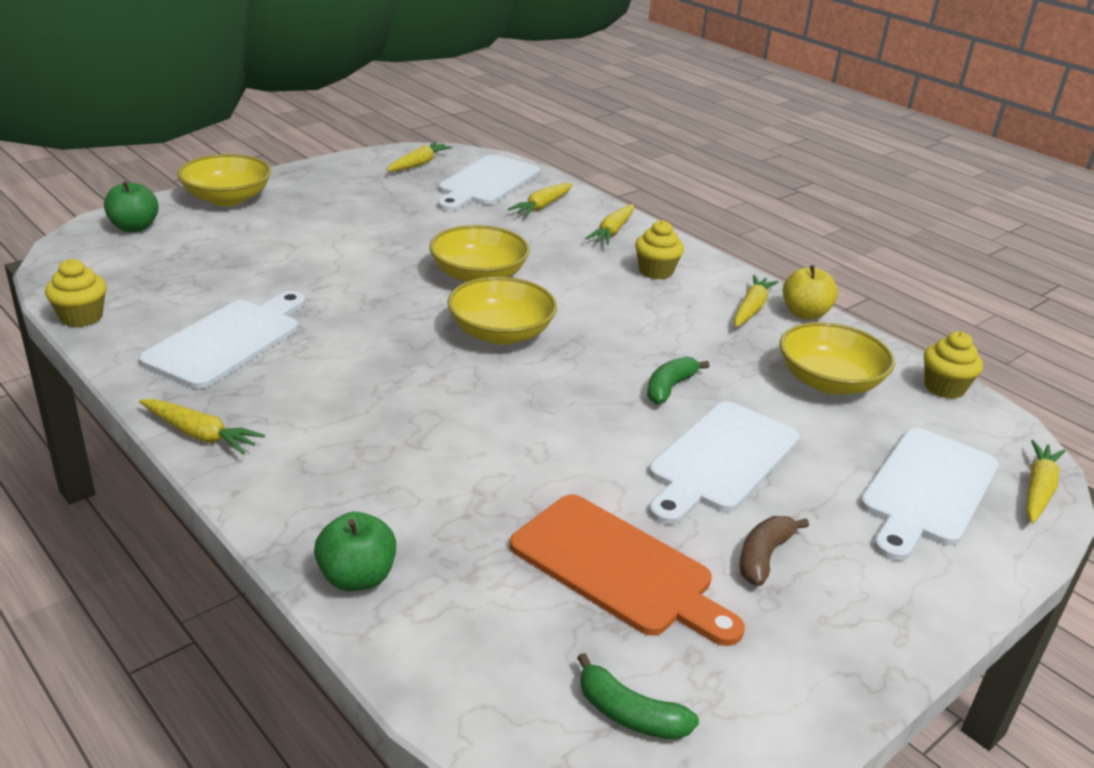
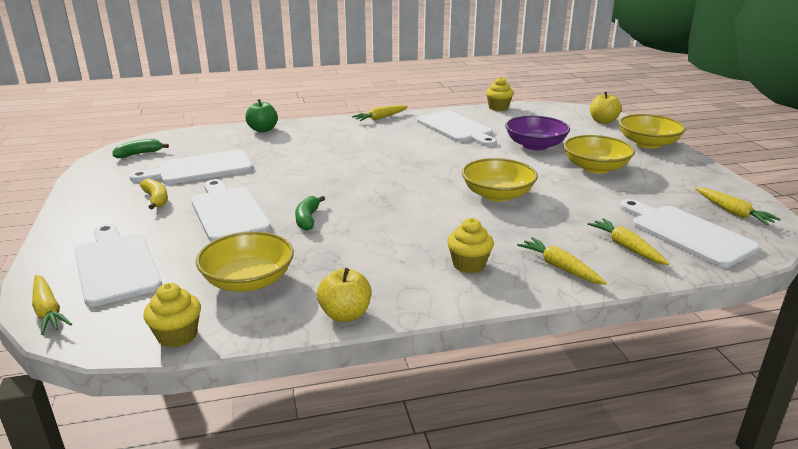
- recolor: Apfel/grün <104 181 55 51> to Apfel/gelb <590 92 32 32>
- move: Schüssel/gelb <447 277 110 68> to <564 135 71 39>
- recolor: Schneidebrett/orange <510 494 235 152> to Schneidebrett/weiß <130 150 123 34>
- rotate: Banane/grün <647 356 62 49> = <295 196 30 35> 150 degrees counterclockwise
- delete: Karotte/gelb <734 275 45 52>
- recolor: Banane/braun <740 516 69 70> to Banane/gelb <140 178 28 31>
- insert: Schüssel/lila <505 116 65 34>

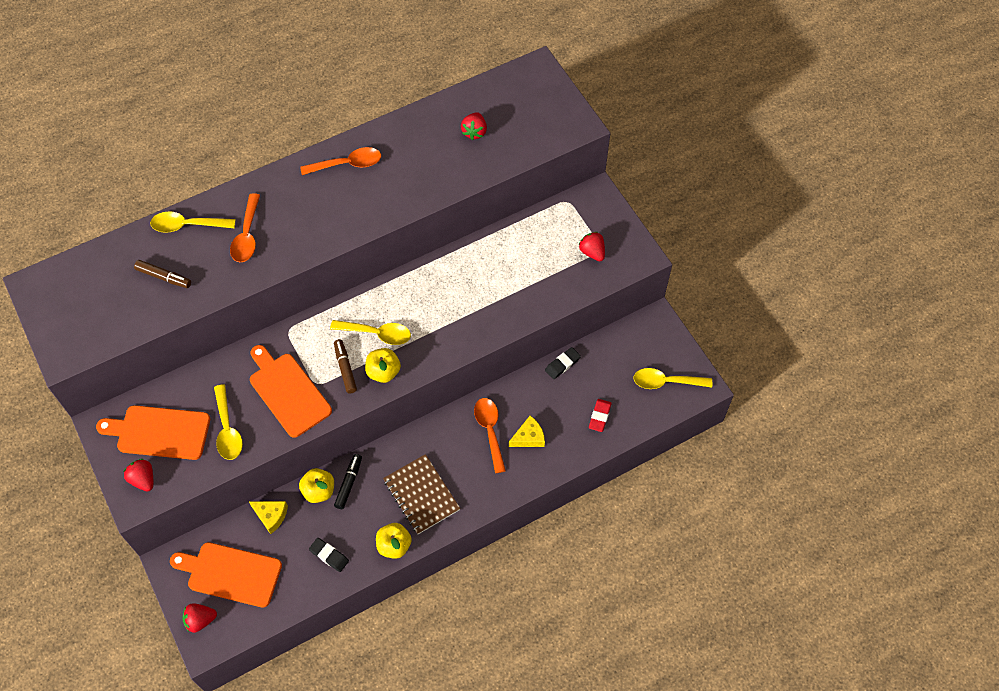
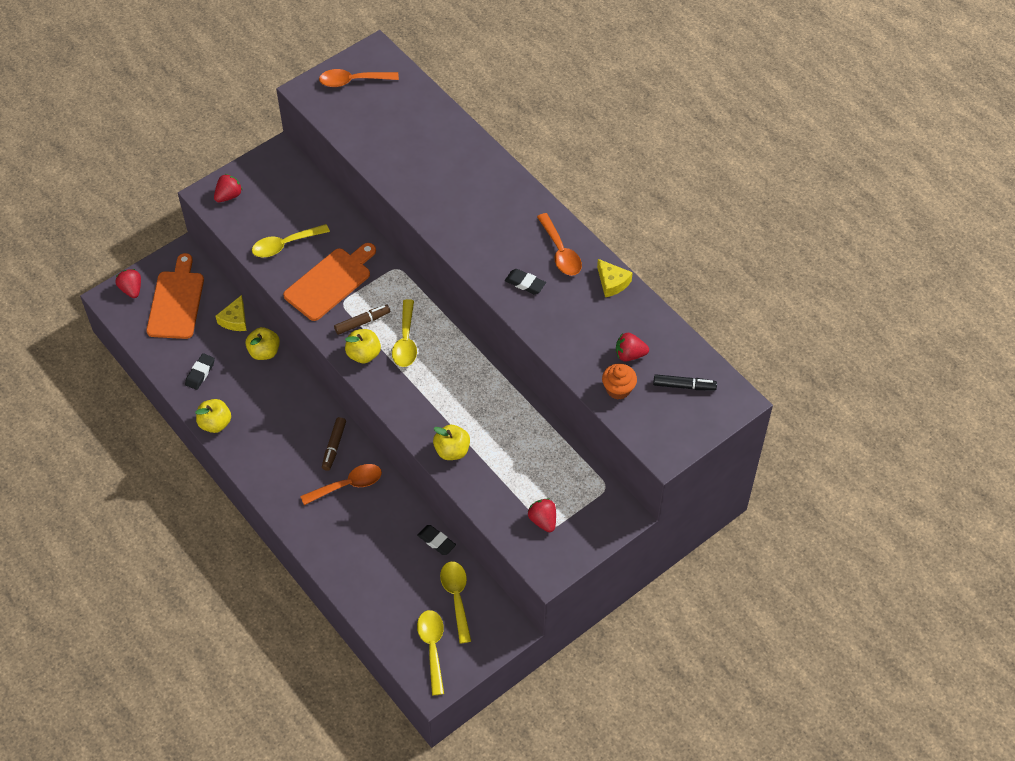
- delete: Schneidebrett/orange <96 405 114 55>
- move: Filzstift/braun <134 260 57 28> to <322 417 24 54>
- move: Löffel/gelb <150 211 85 22> to <440 561 31 82>
- move: Löffel/orange <230 193 30 69> to <319 69 80 18>
- move: Filzstift/schwarz <334 454 28 55> to <653 374 64 17>
- delete: Notizbuch/braun <383 454 77 80>
- move: Käse/gelb <509 416 36 31> to <597 259 36 38>
- rotate: Erdbeere/rot <579 232 26 29> = <528 498 28 34> 75 degrees counterclockwise
- delete: Radiergummi/rot <589 399 23 33>
- insert: Apfel/gelb <433 425 37 35>
- insert: Radiergummi/schwarz <505 269 41 25>
- insert: Muffin/orange <602 364 35 36>

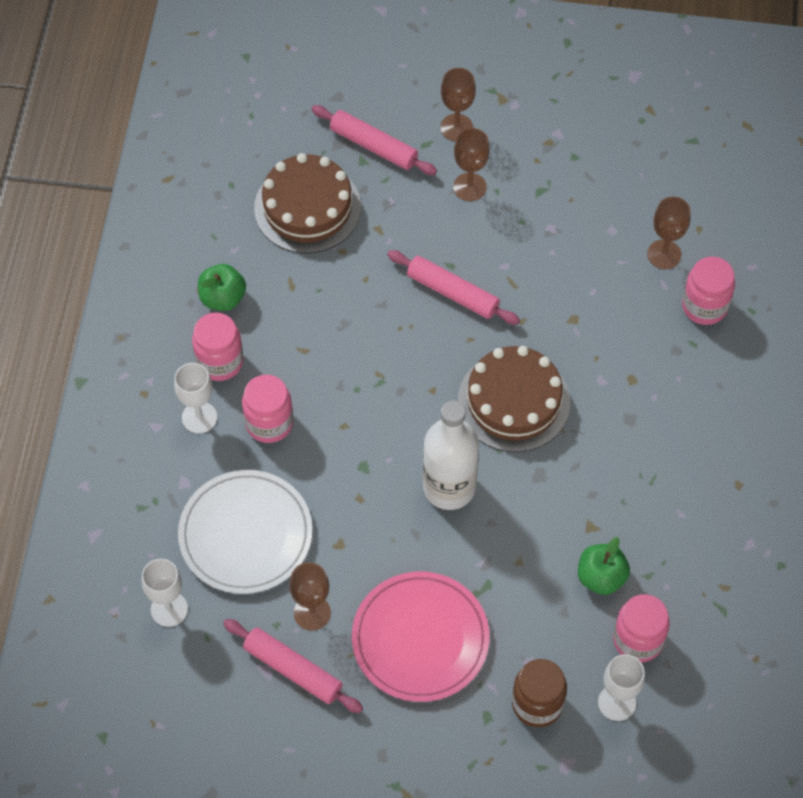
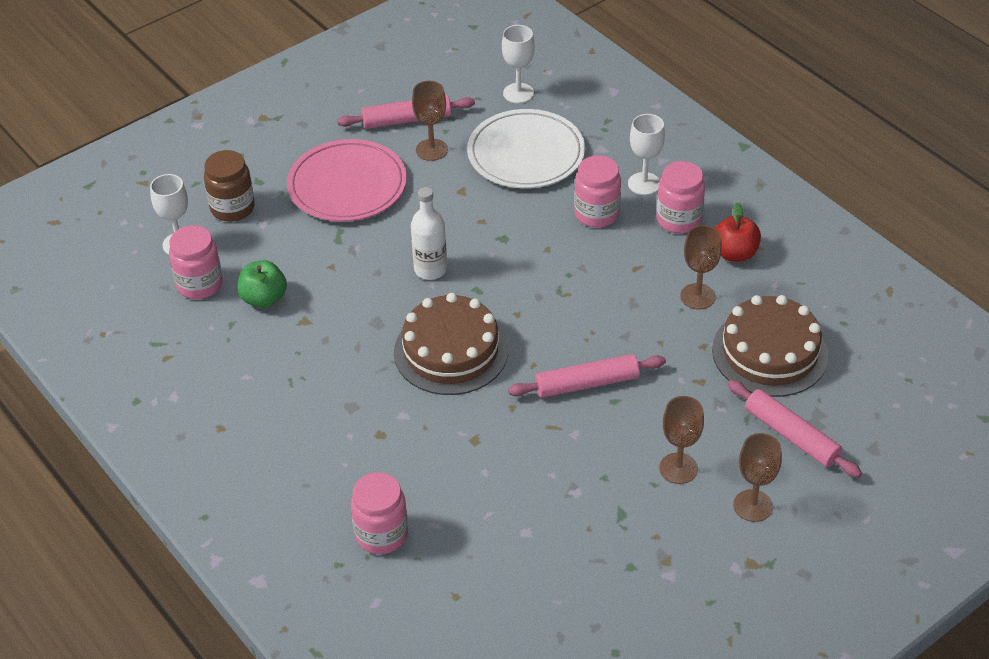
- recolor: Apfel/grün <198 264 48 47> to Apfel/rot <715 202 46 60>
- rotate: Nudelholz/rosa <311 105 126 70> = <728 380 134 98> 60 degrees clockwise
- resize: Flasche/weiß <423 400 56 110> = <411 187 36 93> x0.66
- move: Kelch/braun <647 197 44 72> to <680 225 42 85>

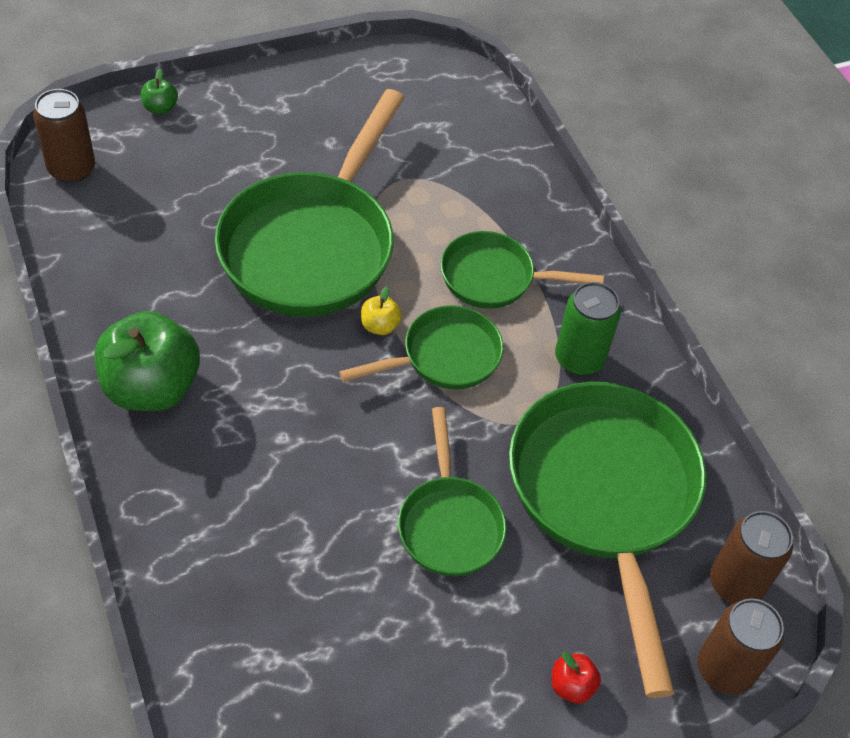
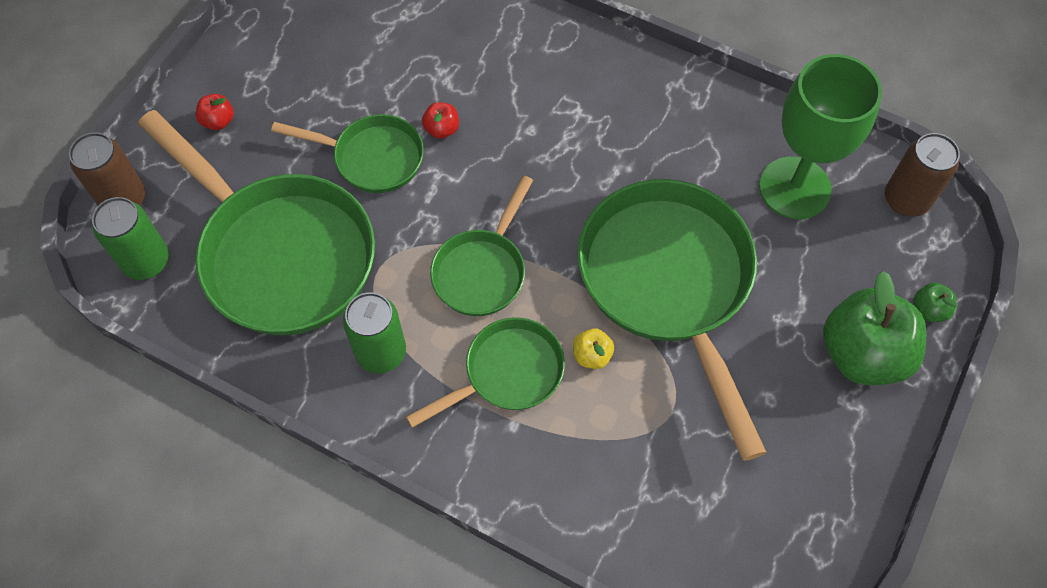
- move: Apfel/grün <94 311 106 100> to <823 271 103 114>
- move: Apfel/gelb <361 286 41 49> to <573 328 41 41>
- rotate: Pfanne/grün <398 407 109 169> = <271 114 153 79> 150 degrees clockwise
- recolor: Dose/braun <710 511 83 93> to Dose/grün <92 197 77 83>
- insert: Apfel/rot <422 102 37 37>
- insert: Kelch/grün <759 54 123 165>

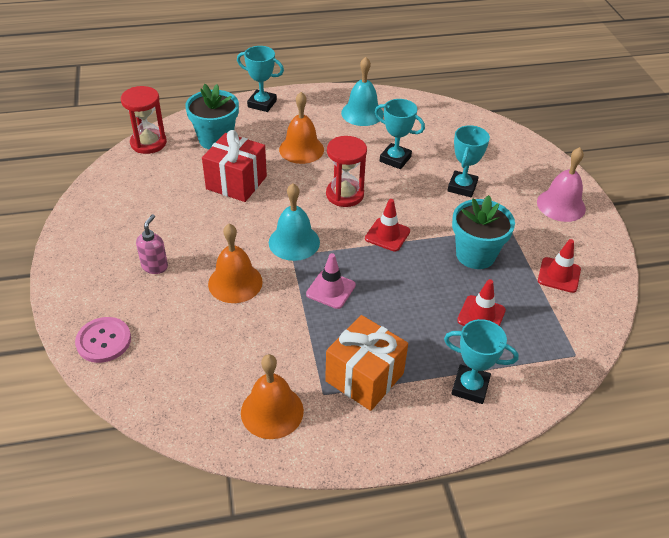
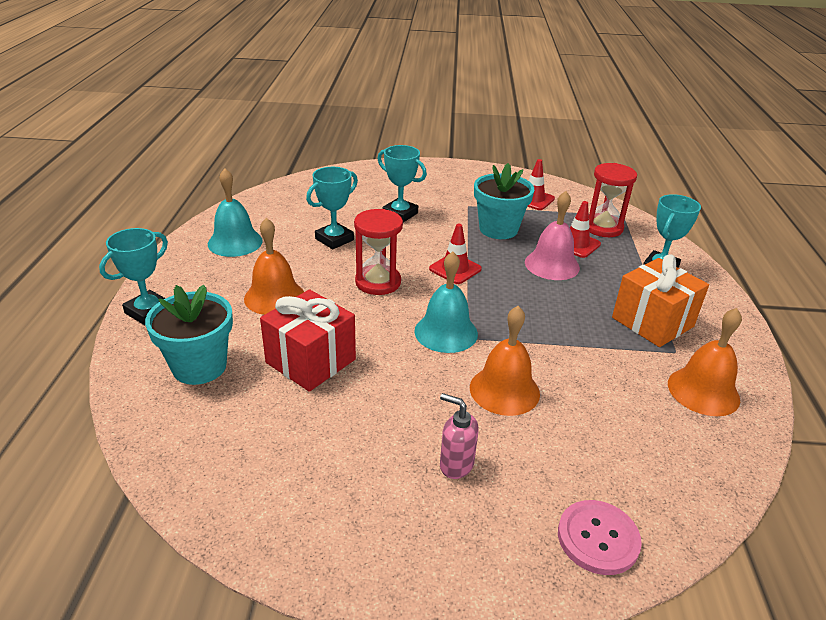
- move: Sanduhr/rot <121 86 46 68> to <589 163 48 74>
- delete: Leitkegel/rosa <306 253 50 56>
- move: Glocke/rosa <537 147 49 75> to <525 191 55 89>

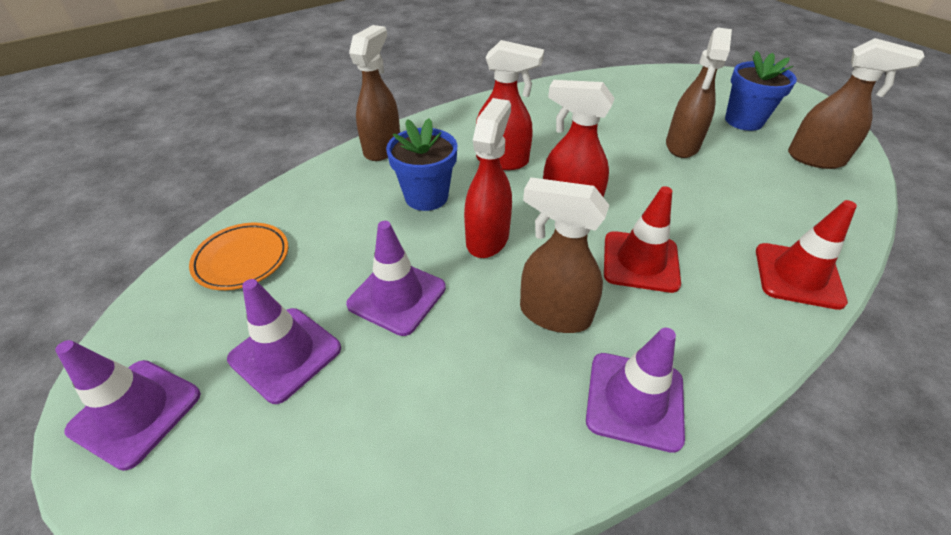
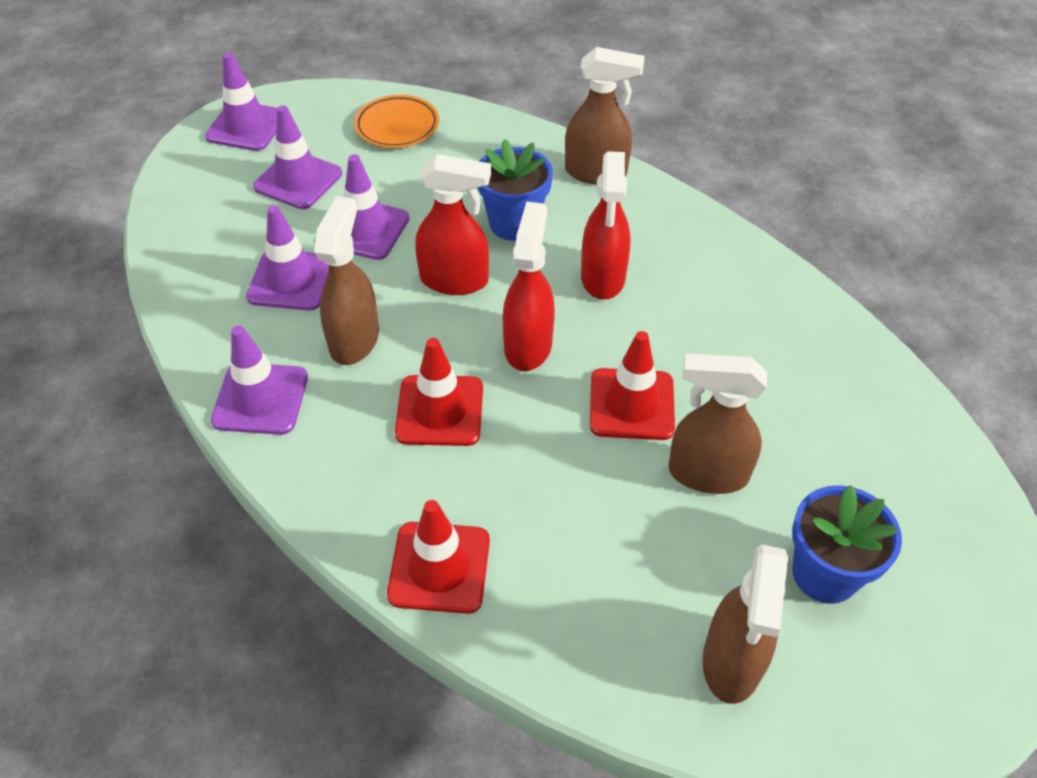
- insert: Leitkegel/lila <246 205 83 105>
- insert: Leitkegel/rot <590 331 85 109>

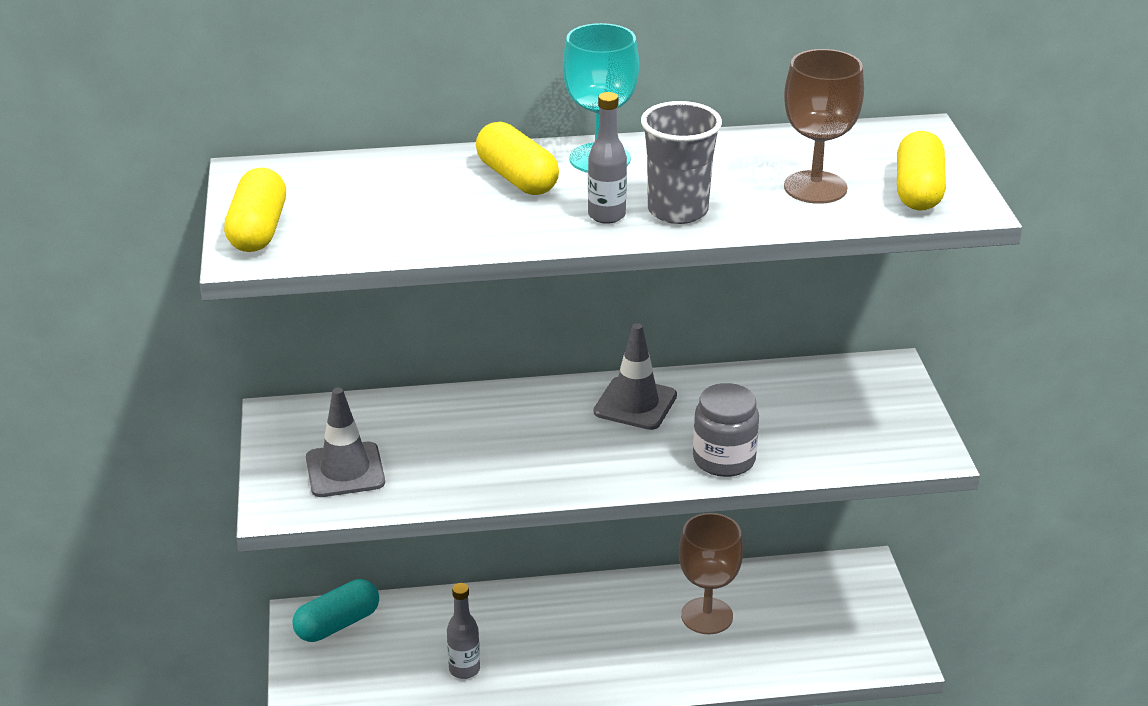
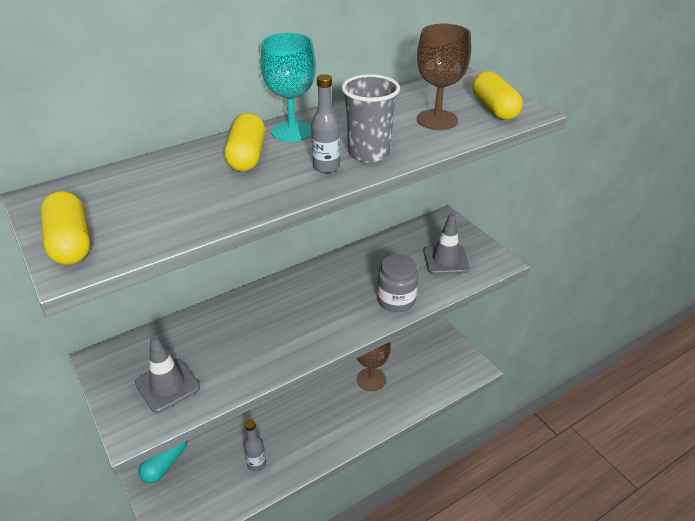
- rotate: Kapsel/gelb <476 122 83 73> = <224 113 41 59> 60 degrees clockwise
- move: Leitkegel/grau <594 323 83 107> to <423 213 47 61>

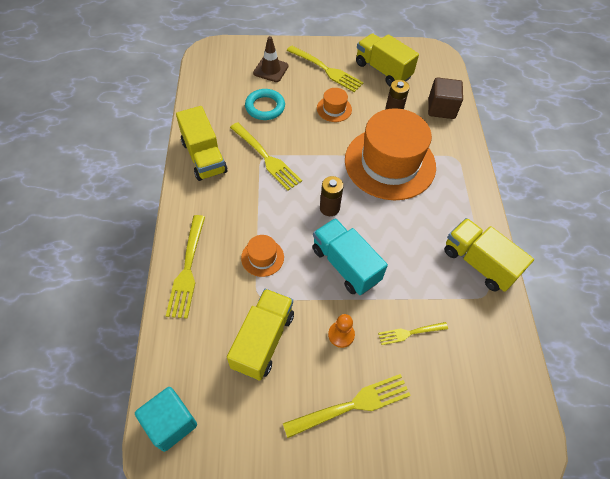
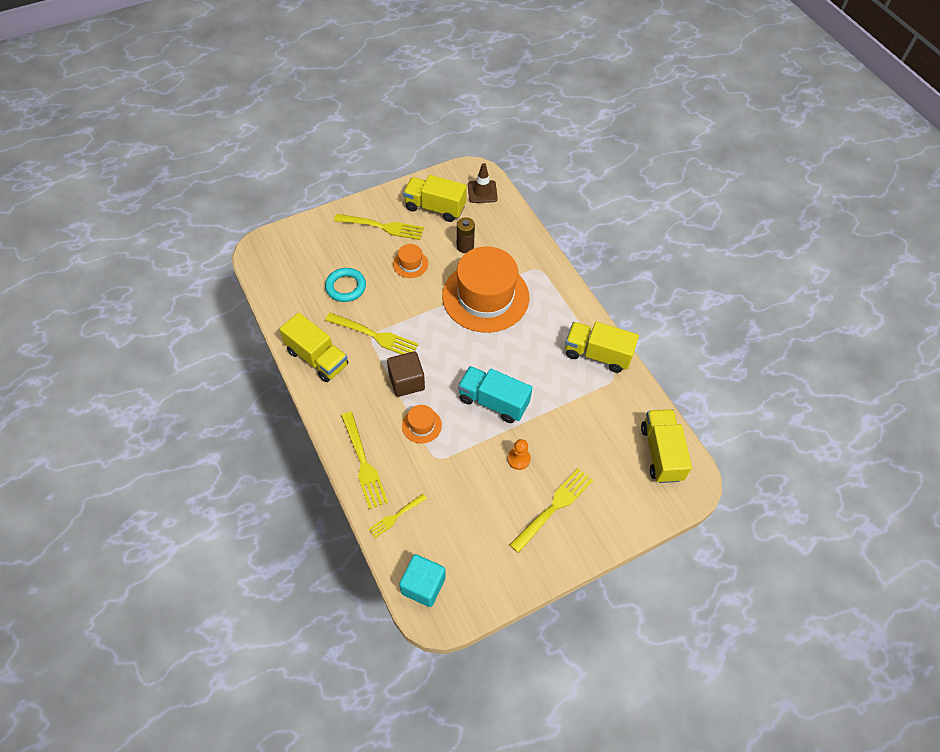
- move: Lastwagen/gelb <227 289 67 92> to <641 409 51 74>
- move: Leitkegel/braun <253 36 36 46> to <468 163 30 40>
- delete: Batterie/braun <320 176 24 40>
- move: Gabel/gelb <378 322 70 23> to <369 494 58 44>
- move: Kubus/braun <428 77 35 42> to <387 351 38 46>

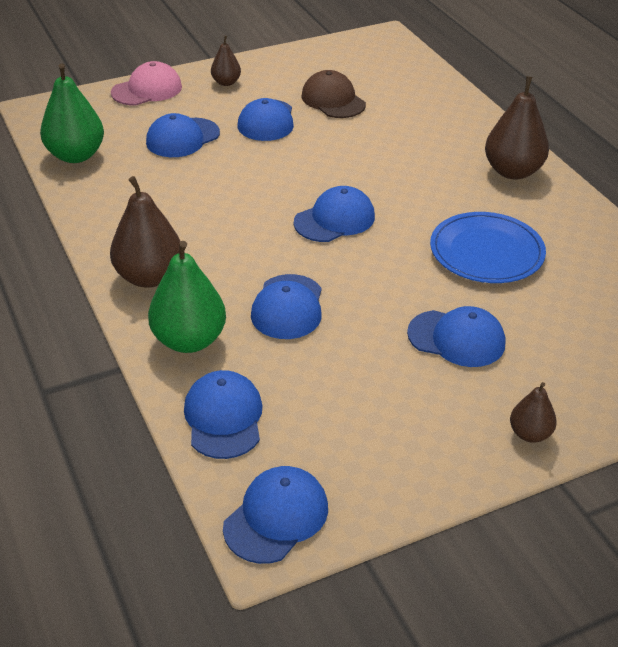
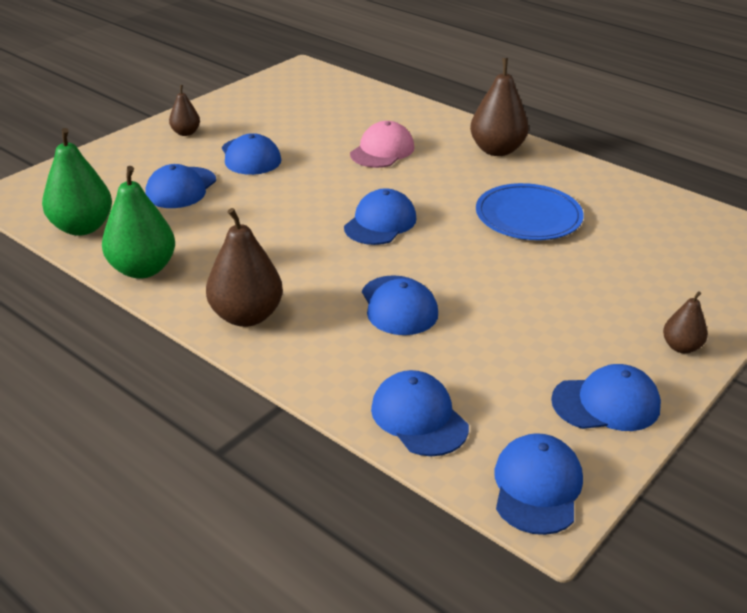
- move: Kappe/rosa <111 61 71 45> to <350 121 64 47>
- move: Birne/grün <148 241 78 112> to <102 166 73 113>
- delete: Kappe/braun <301 70 65 48>
- move: Kappe/blau <407 306 98 61> to <551 364 110 67>

